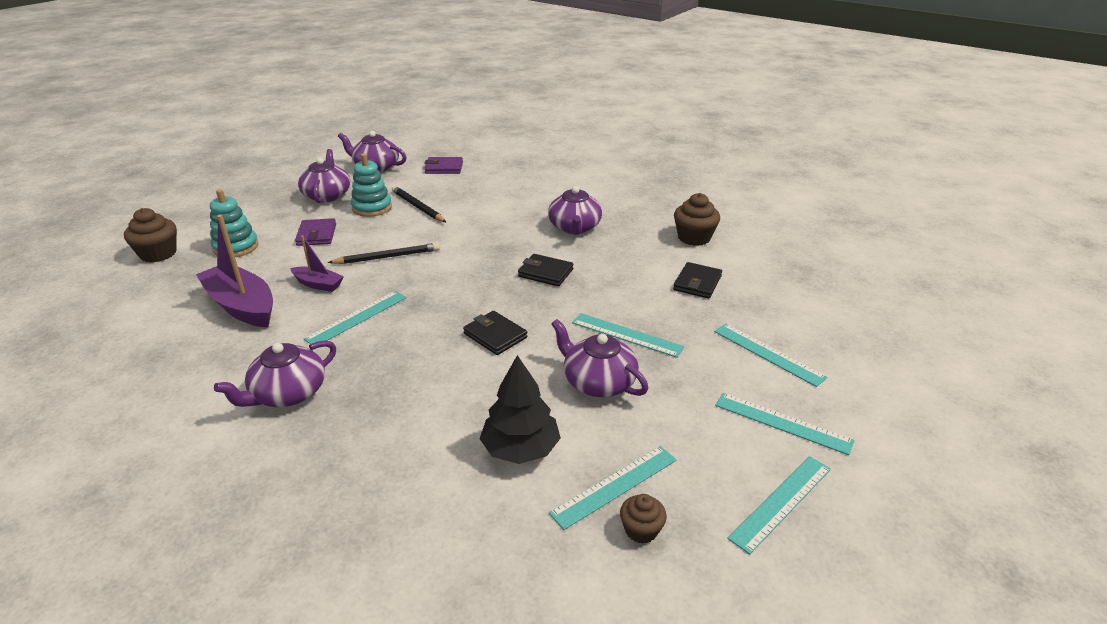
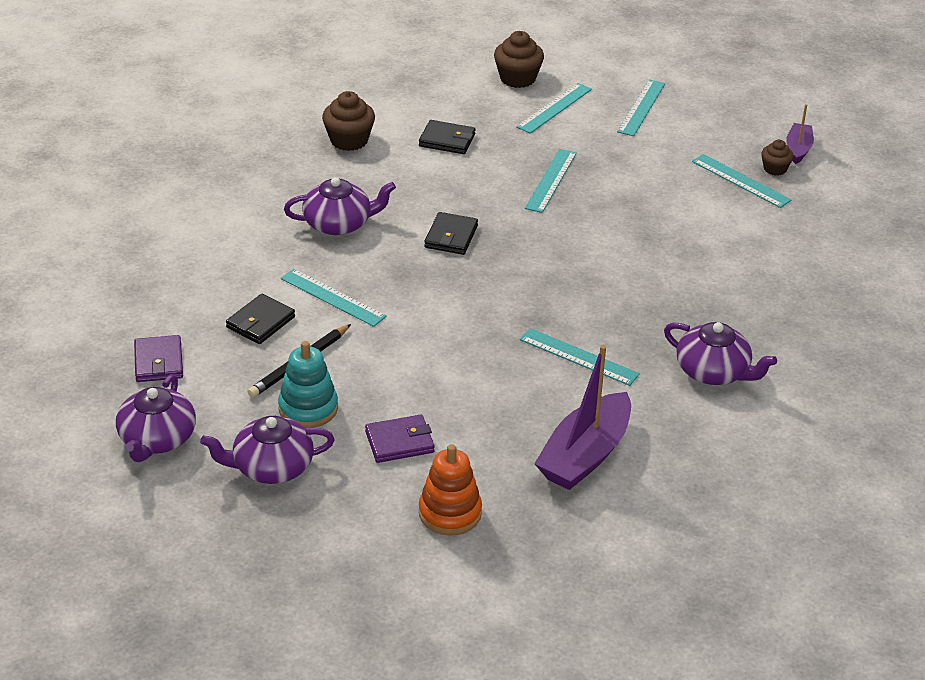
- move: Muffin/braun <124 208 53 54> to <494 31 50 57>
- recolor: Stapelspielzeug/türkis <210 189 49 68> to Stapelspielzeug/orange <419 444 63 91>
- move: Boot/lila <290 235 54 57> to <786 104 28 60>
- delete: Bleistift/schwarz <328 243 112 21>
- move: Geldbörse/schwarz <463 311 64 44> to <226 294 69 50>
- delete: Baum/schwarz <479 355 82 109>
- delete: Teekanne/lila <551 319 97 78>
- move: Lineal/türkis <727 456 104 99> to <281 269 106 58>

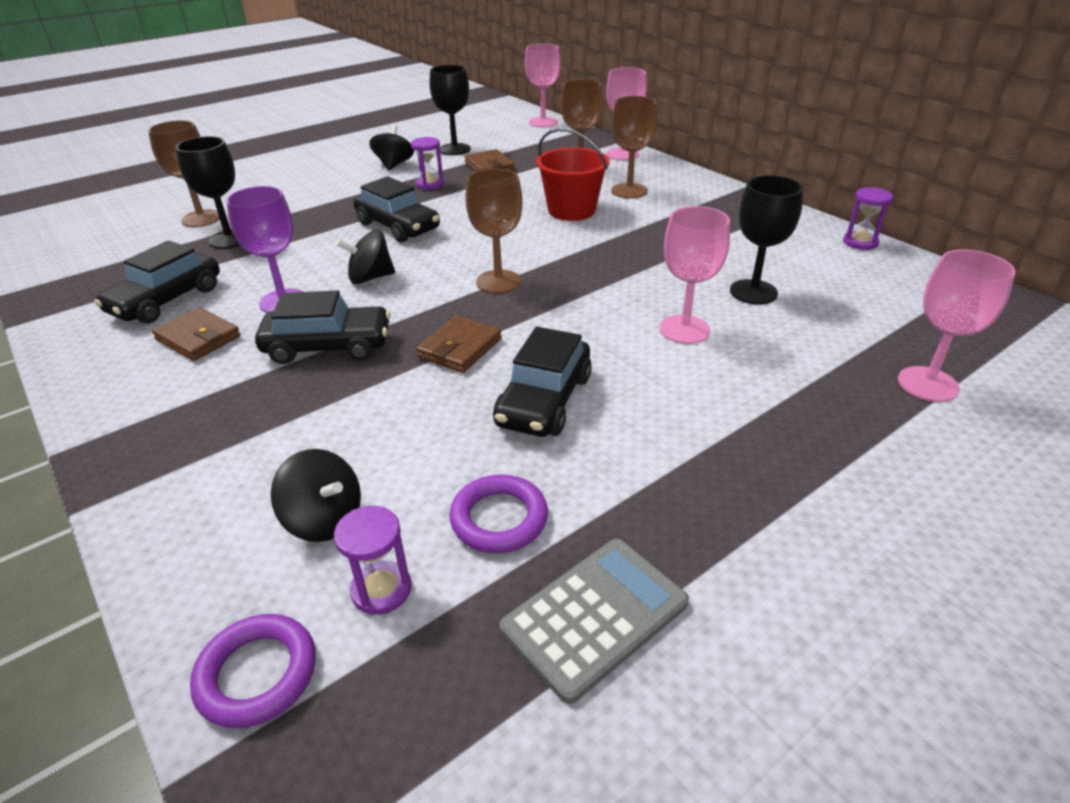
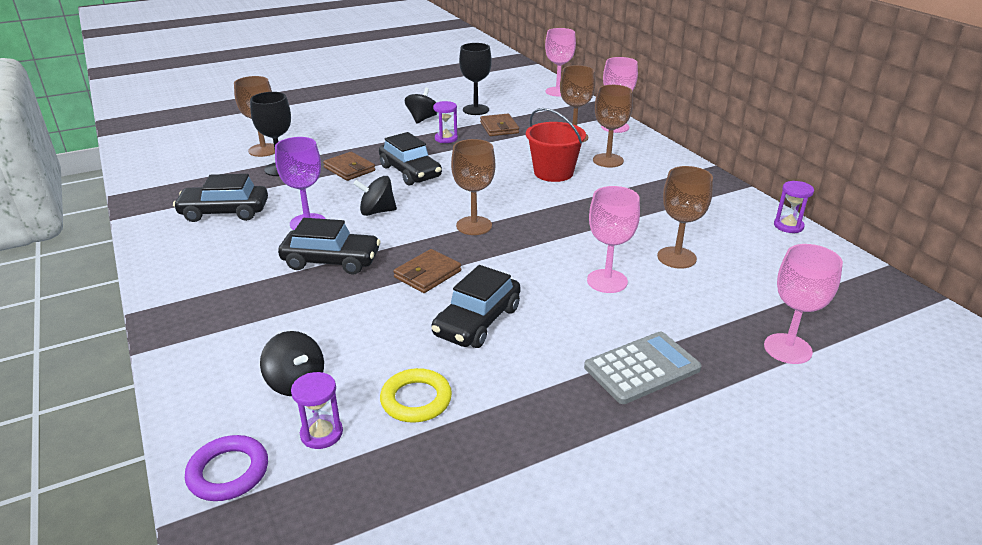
- rotate: Auto/schwarz <94 240 126 84> = <173 174 95 48> 45 degrees clockwise
- move: Geldbörse/braun <152 307 89 54> to <323 152 52 29>
- recolor: Ring/lila <449 474 99 79> to Ring/gelb <380 368 72 55>
- move: Taschenrechner/grau <500 539 189 165> to <584 332 118 72>
- recolor: Kelch/schwarz <730 175 73 129> to Kelch/braun <657 166 56 103>

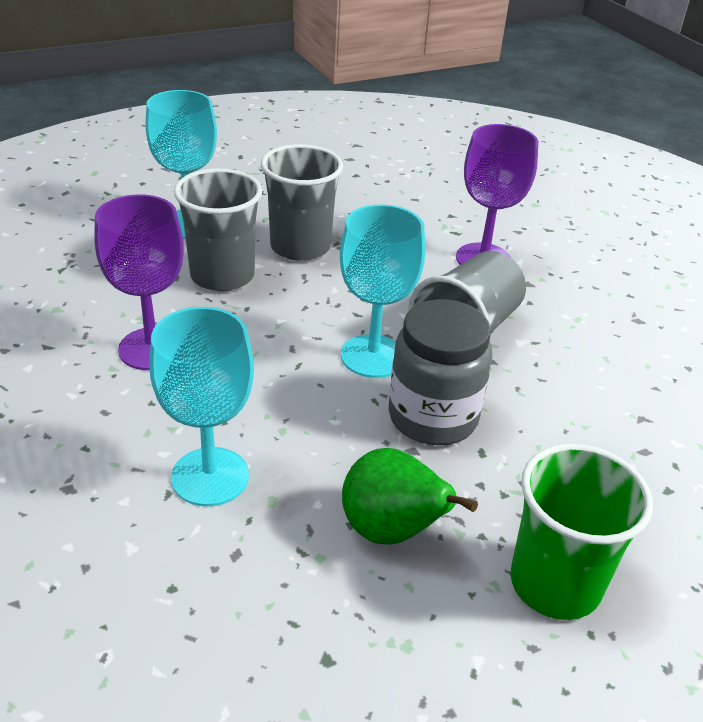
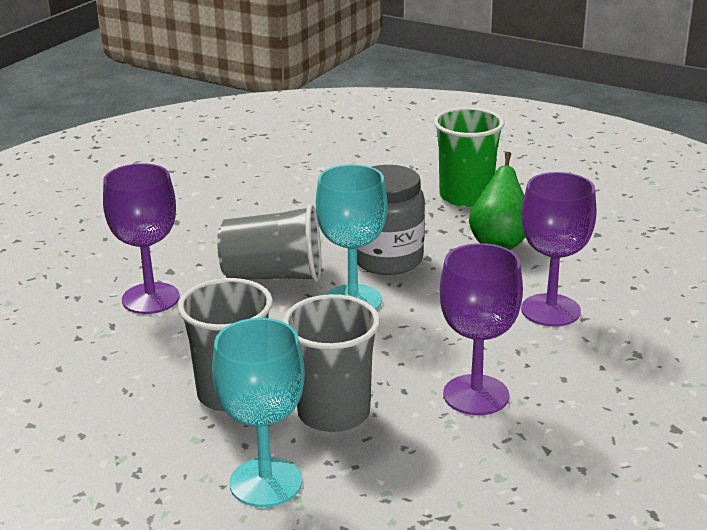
- recolor: Kelch/türkis <149 307 105 200> to Kelch/lila <521 172 76 155>

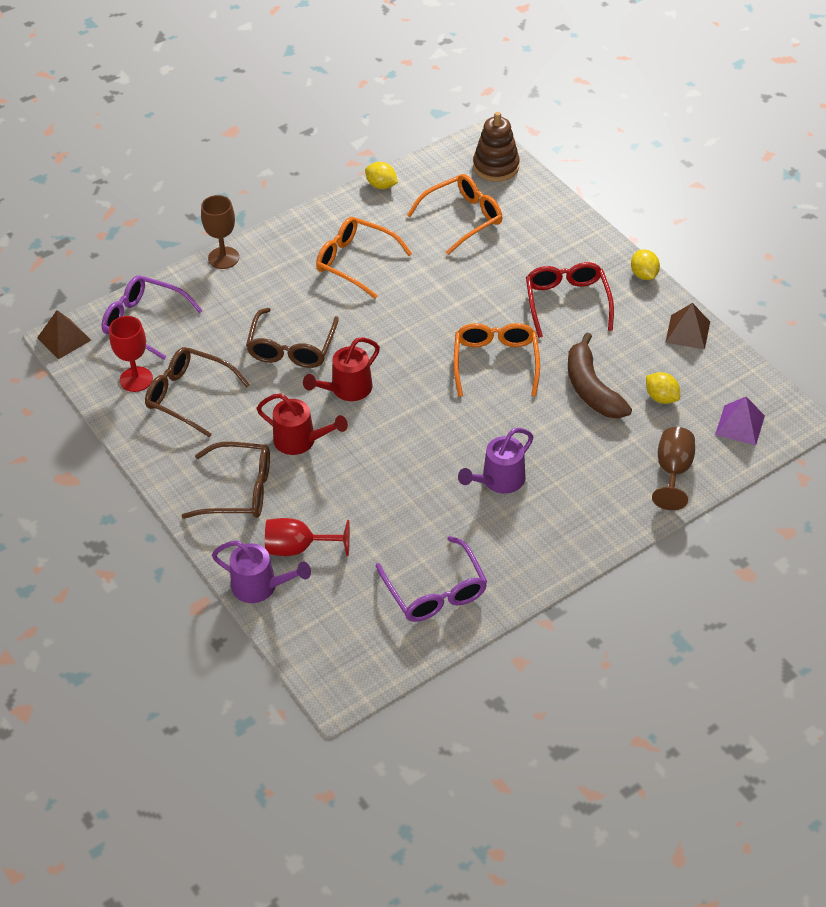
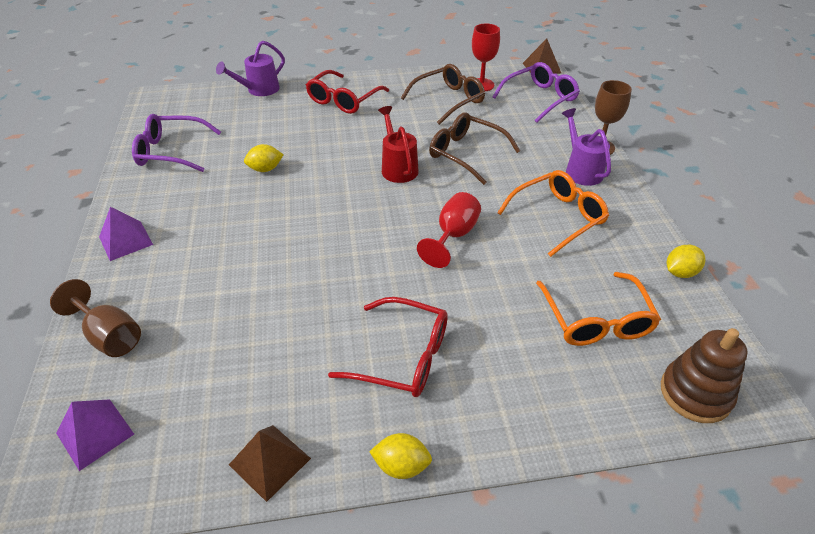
- recolor: Brille/braun <182 442 88 77> to Brille/rot <306 70 83 44>
- delete: Gießkanne/rot <257 393 91 62>
- move: Kelch/rot <265 518 85 38> to <417 192 64 76>
- delete: Brille/orange <454 323 86 74>
- move: Gießkanne/lila <458 428 75 66> to <562 108 49 78>
- delete: Banane/braun <568 332 64 87>
- move: Zitrone/gelb <646 372 34 32> to <244 144 39 28>
- insert: Pyramide/lila <99 207 54 54>

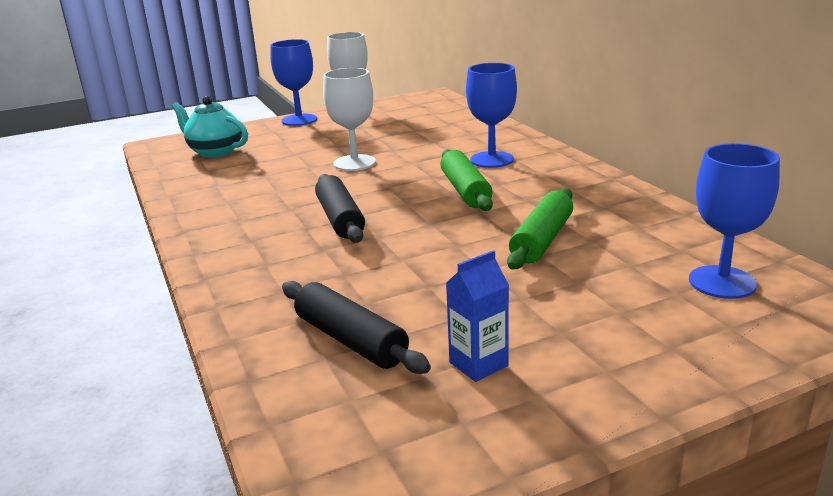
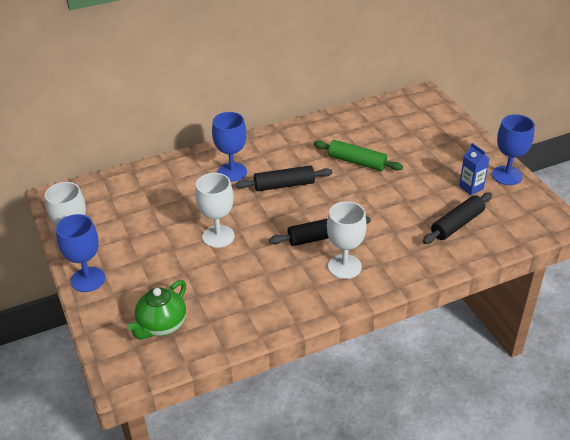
- recolor: Teekanne/türkis <172 96 76 62> to Teekanne/grün <127 280 59 60>
- recolor: Nudelholz/grün <440 149 53 62> to Nudelholz/schwarz <235 166 98 25>
- move: Kelch/blau <689 143 91 156> to <492 114 43 71>
- insert: Kelch/weiß <327 201 40 78>

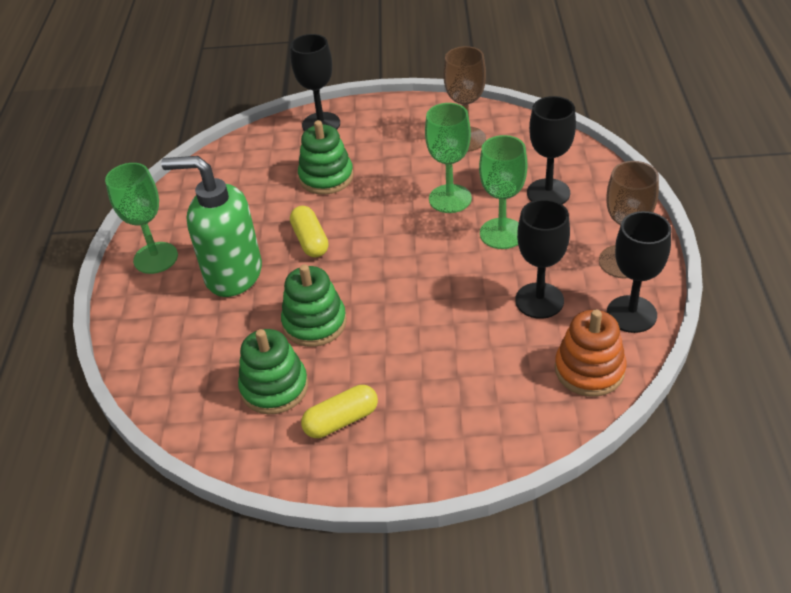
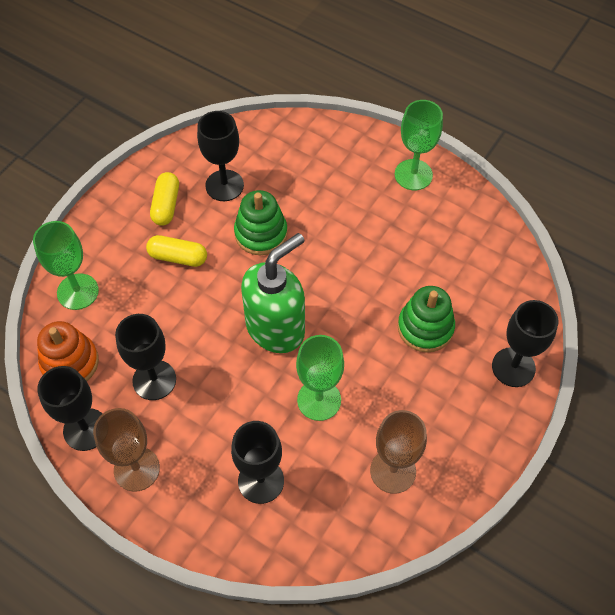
- move: Seifenspender/grün <161 156 101 141> to <241 233 64 120>
- replace: Stapelspielzeug/grün <238 329 70 86> to Kelch/schwarz <197 111 47 90>
- move: Kapsel/gelb <290 206 39 52> to <146 235 61 32>
- move: Kelch/grün <479 135 48 114> to <33 221 66 89>

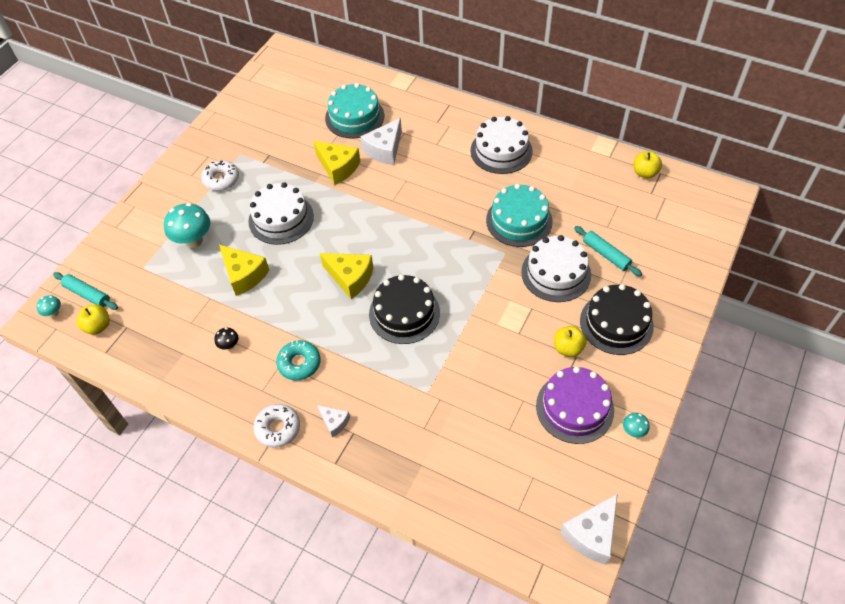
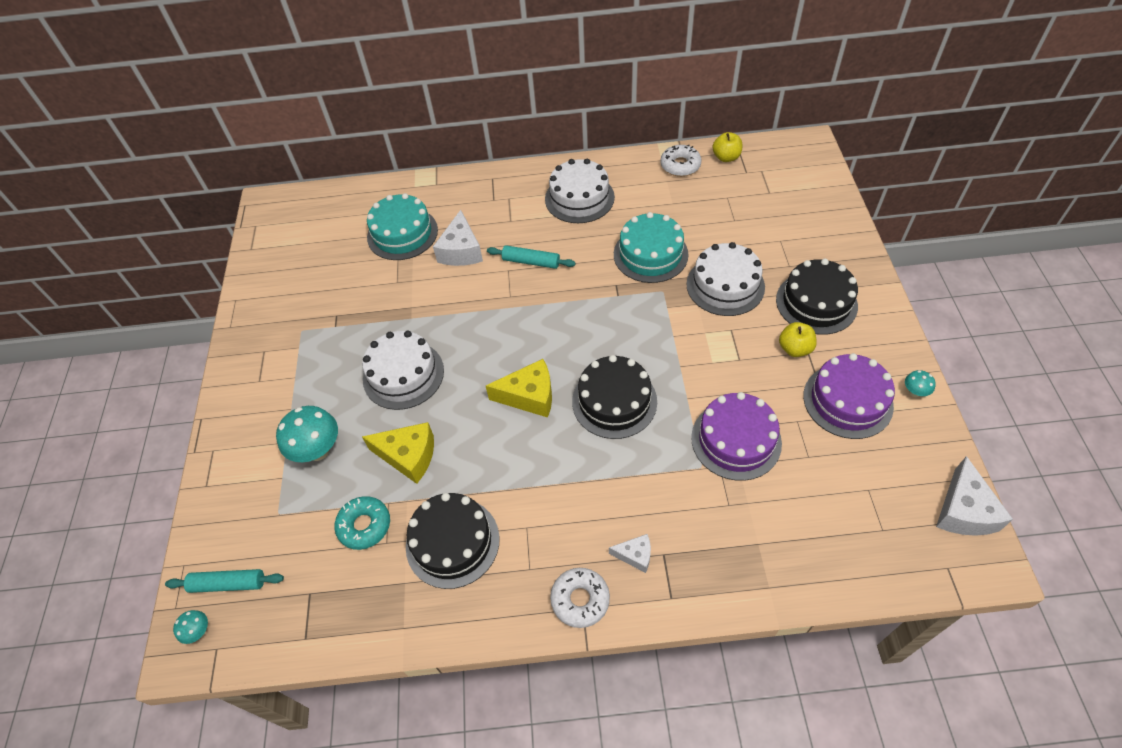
- delete: Apfel/gelb <77 305 33 30>
- move: Donut/weiß <201 160 38 31> to <660 145 42 31>
- replace: Pilz/schwarz <215 328 24 22> to Kuchen/schwarz <406 493 94 96>
- move: Donut/türkis <276 340 45 41> to <334 496 56 54>
- delete: Käse/gelb <313 141 47 44>
- move: Nudelholz/türkis <574 226 68 50> to <487 245 89 24>
- insert: Kuchen/lila <691 392 91 89>

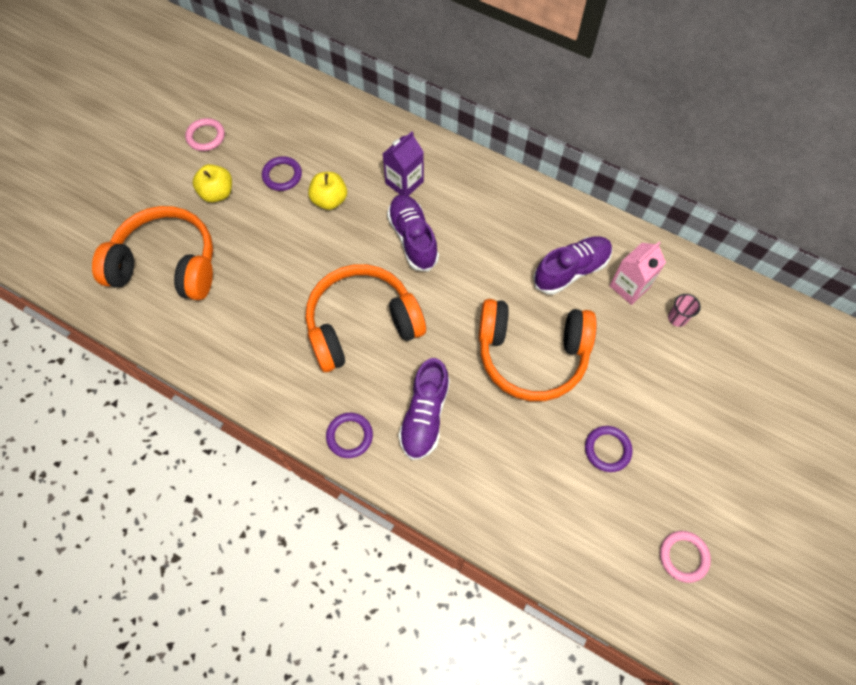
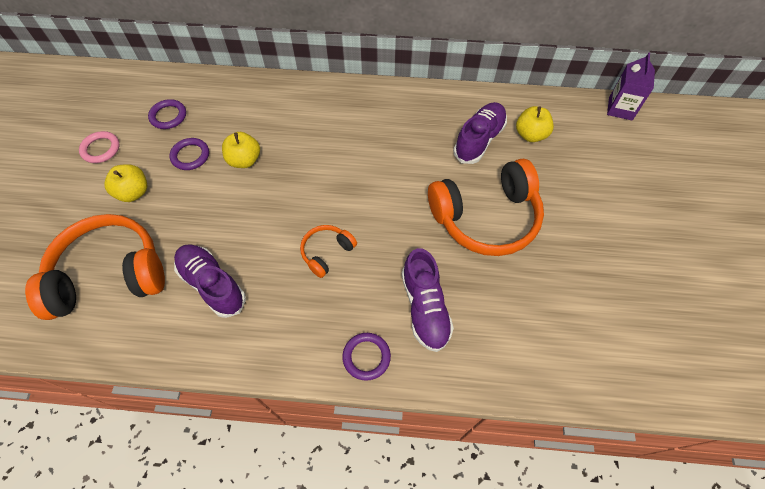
- resize: Kopfhörer/orange <306 264 120 108> = <300 225 57 53> x0.48
- move: Getränkekarton/lila <383 131 41 65> to <607 52 48 68>
- move: Schuh/lila <387 194 52 78> to <174 244 72 74>
- move: Ring/lila <585 426 47 46> to <148 99 38 30>
- replace: Getränkekarton/rosa <609 242 57 63> to Apfel/gelb <516 106 38 36>
- delete: Ring/rosa <660 531 51 52>
- delete: Becher/rosa <668 294 33 33>

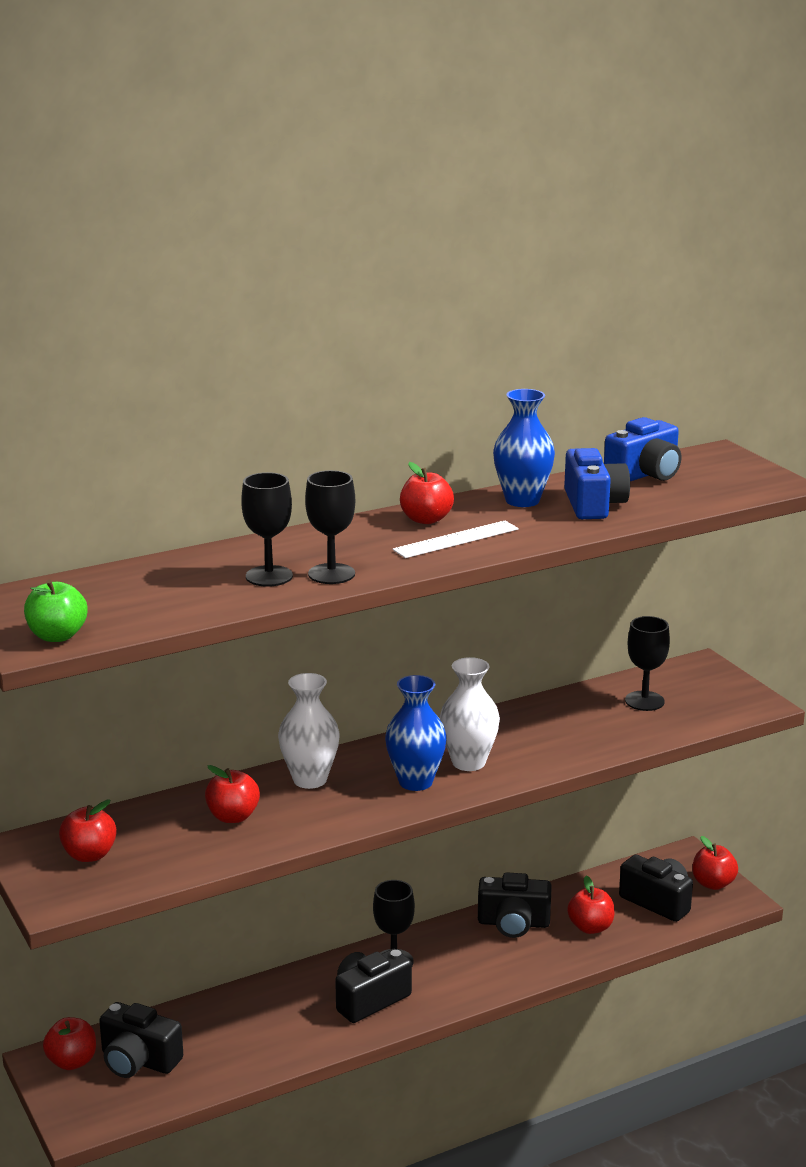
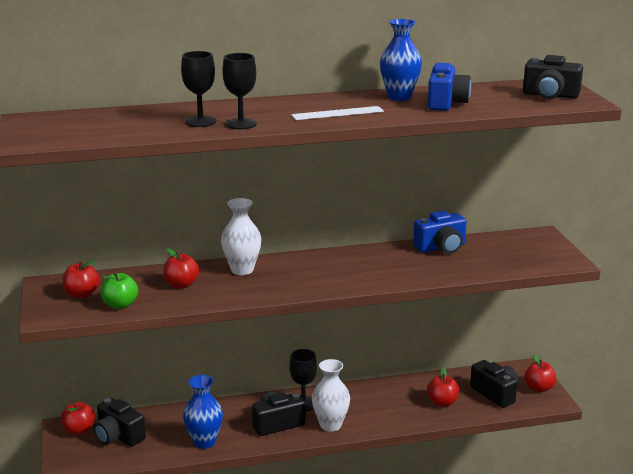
- move: Apfel/grün <24 580 63 62> to <101 272 37 37>
- move: Vase/blau <385 675 62 116> to <183 375 40 74>
- delete: Apfel/rot <400 462 54 62>
- move: Vase/weiß <439 657 61 114> to <312 359 38 73>
- move: Kamera/schwarz <478 873 74 65> to <523 55 60 44>
- move: Kamera/blau <604 417 77 64> to <413 211 53 43>
- delete: Kelch/schwarz <625 616 45 95>

